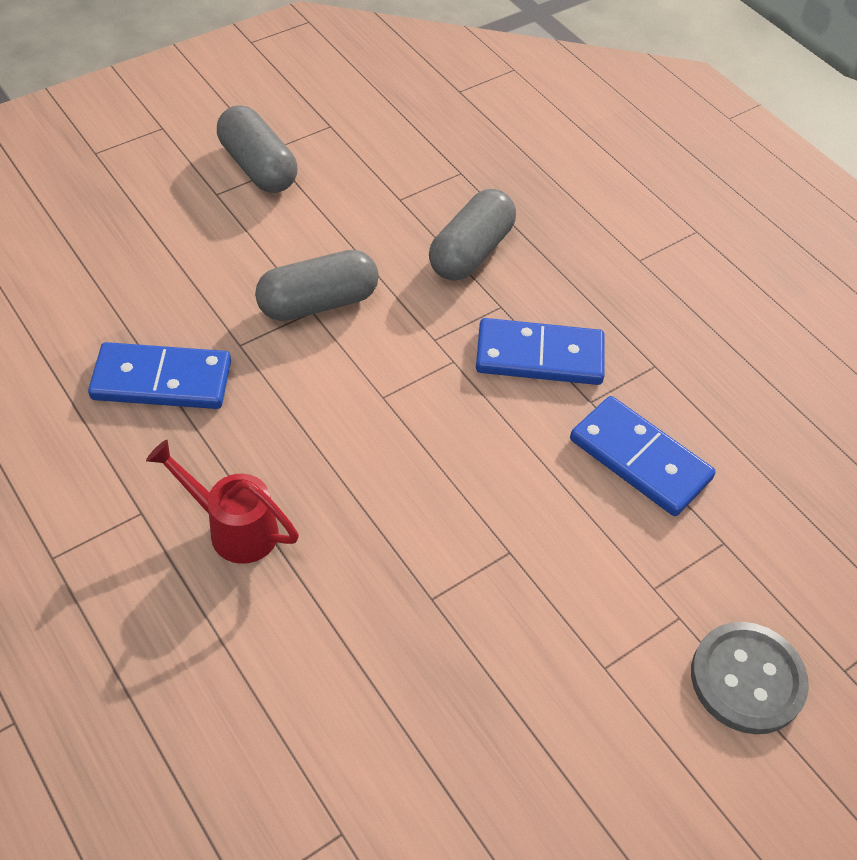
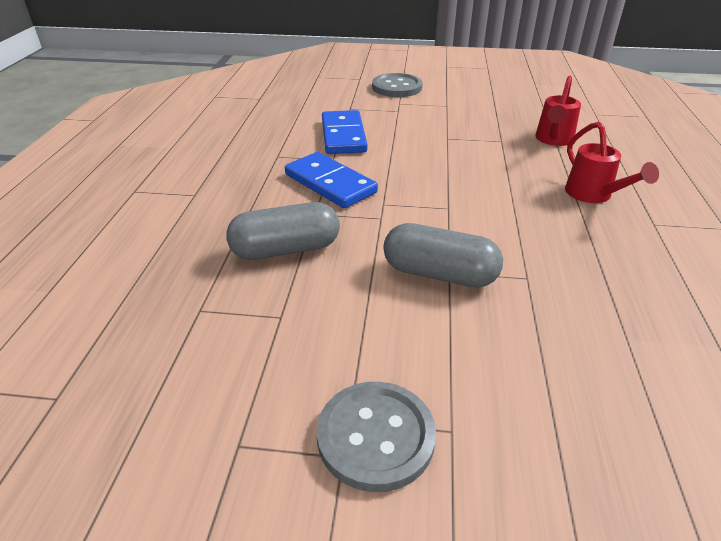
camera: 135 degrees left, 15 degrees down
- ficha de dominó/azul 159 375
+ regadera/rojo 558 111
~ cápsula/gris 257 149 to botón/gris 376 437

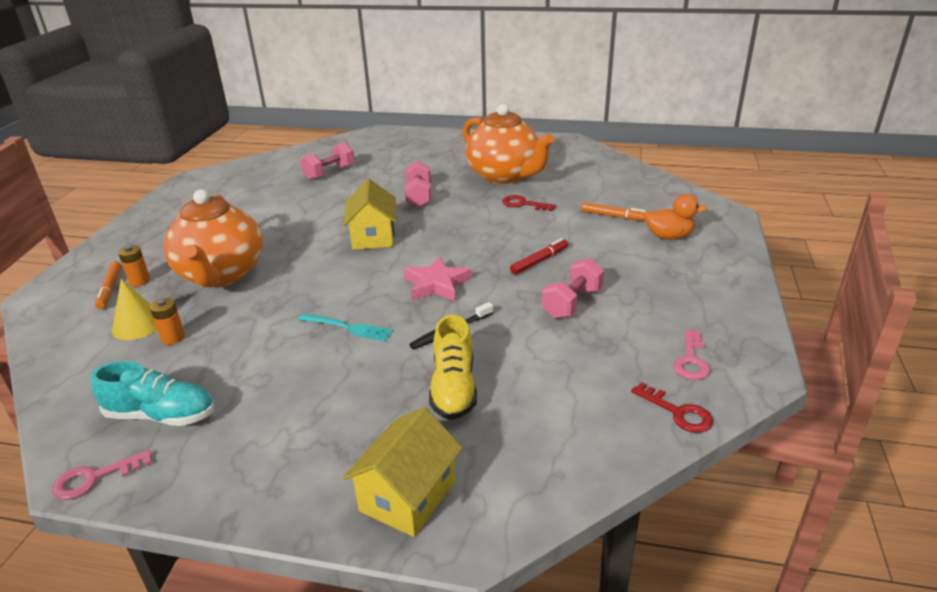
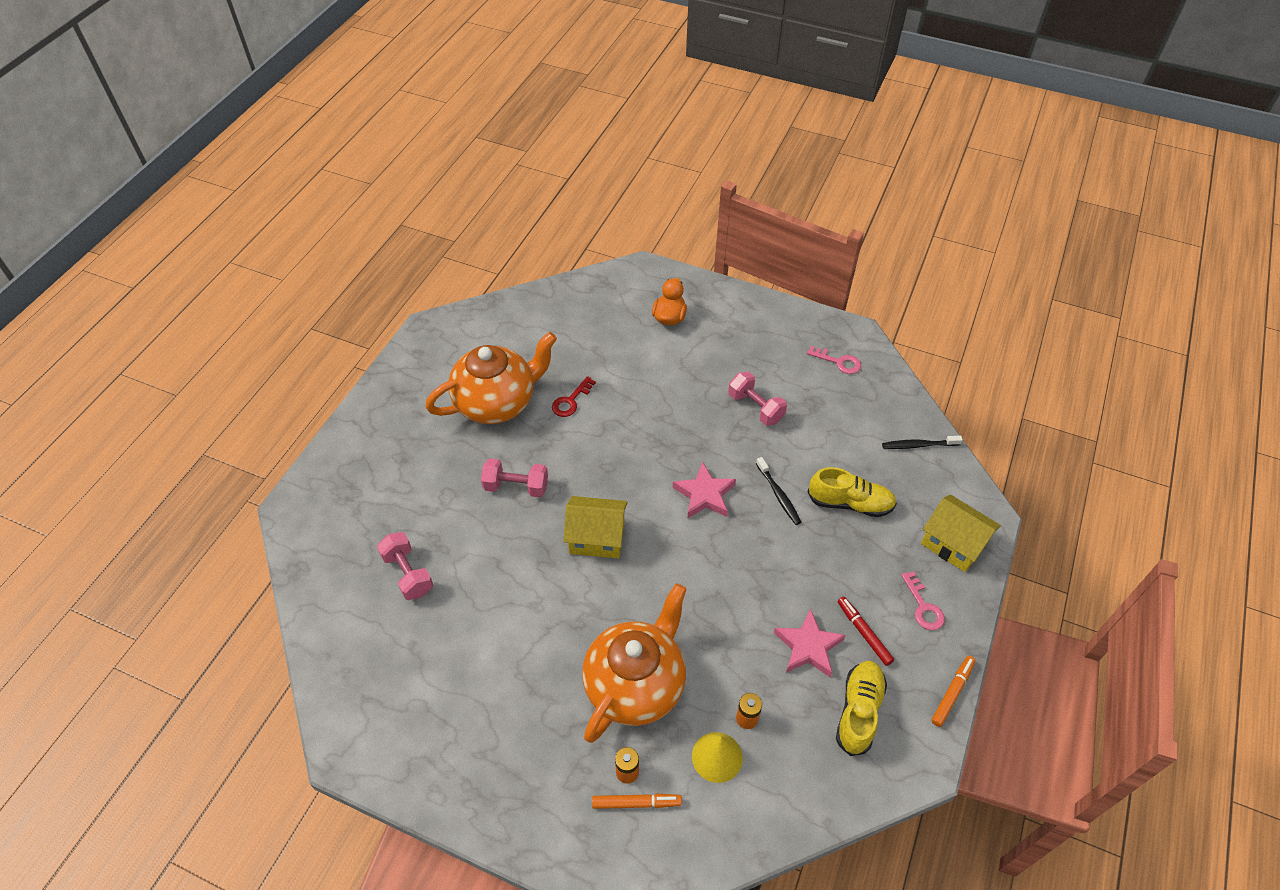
camera: 80 degrees left, 20 degrees up
- tenedor/turquesa 345 327
- llave/rojo 672 407
+ estrella/rosa 810 642
+ cepillo de dientes/negro 922 442
~ llave/rosa 102 475 to 923 600
~ rotulador/rojo 539 256 to 866 631
~ rotulador/naranja 613 211 to 953 691
~ zapato/turquesa 152 393 to zapato/amarillo 861 708
~ tetera/naranja 213 238 = 634 663 60 degrees counterclockwise

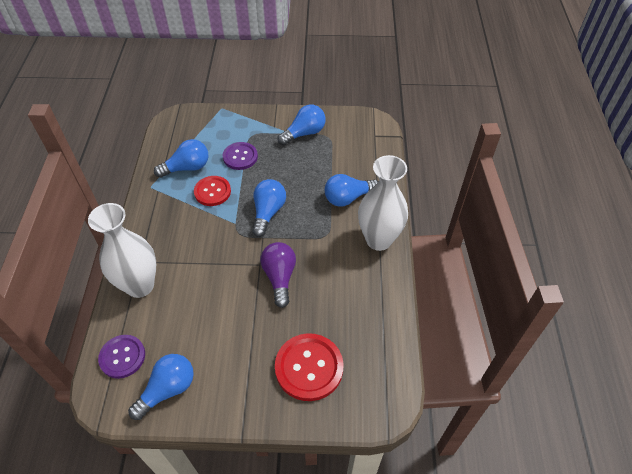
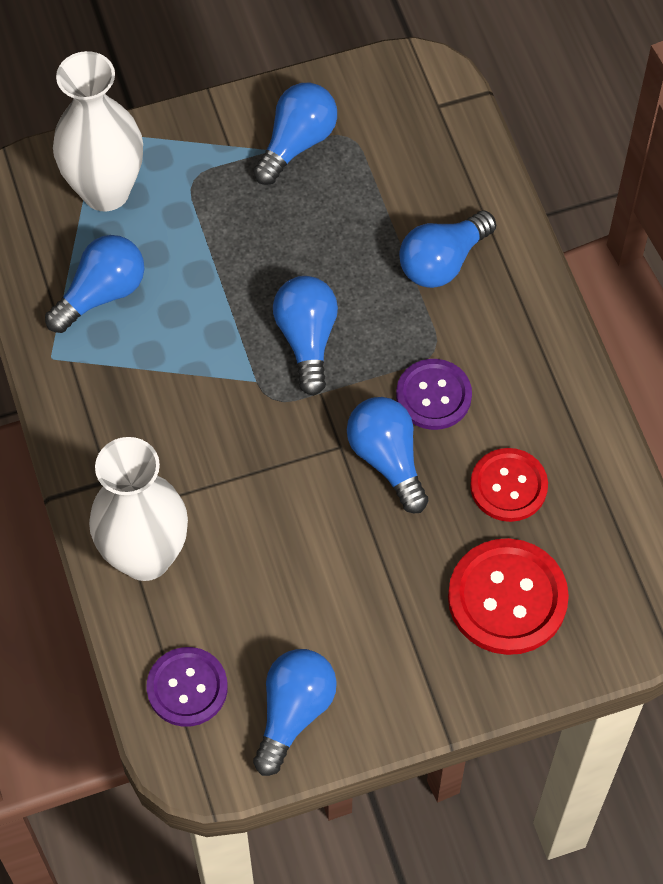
camera: 20 degrees left, 10 degrees up
~ botón/rojo 212 191 to 509 485
~ botón/morado 240 156 to 434 394
~ florero/blanco 383 203 to 98 131
~ bombilla/morado 278 275 to bombilla/azul 387 455

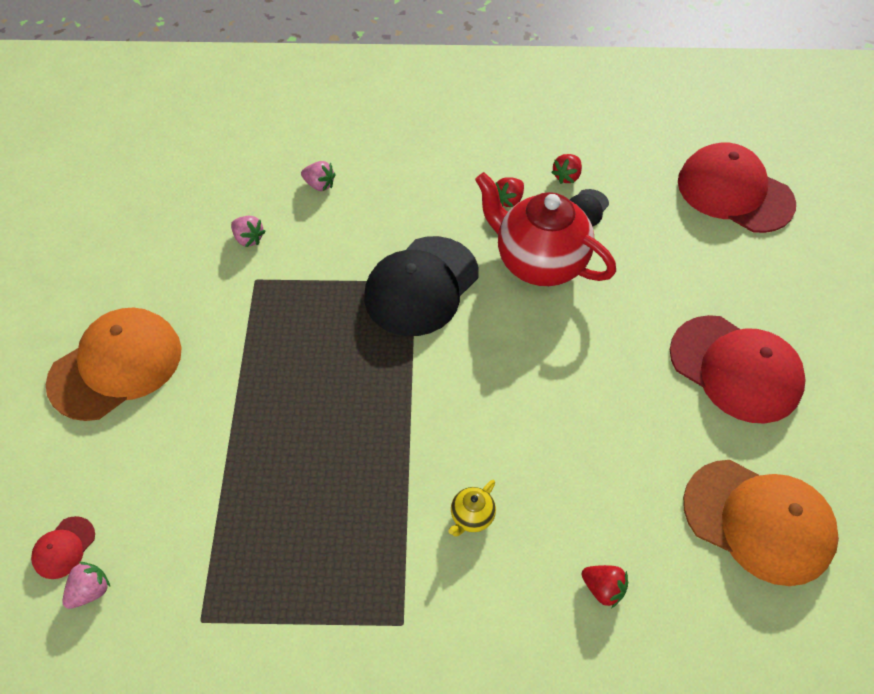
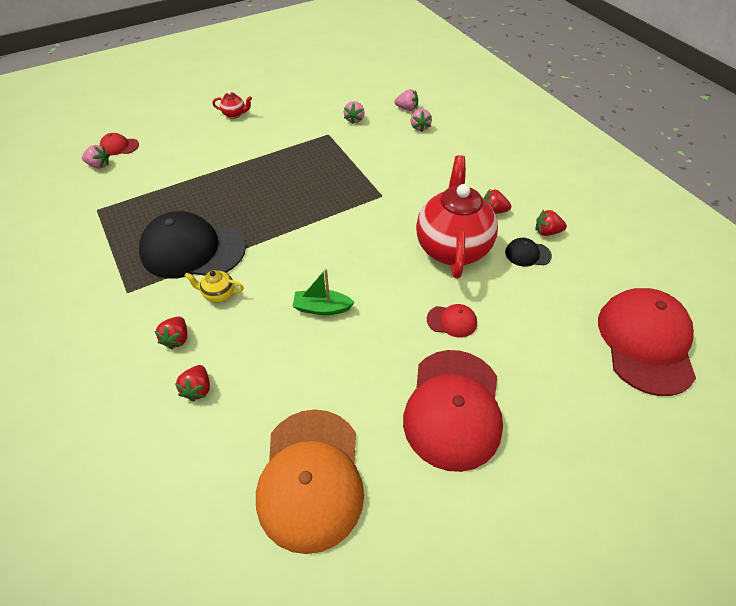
camera: 60 degrees right, 5 degrees down
+ fresa/rojo 171 333
+ barco/verde 323 292
+ fresa/rosa 406 100
+ gorra/rojo 452 321
~ gorra/negro 421 286 to 192 245
~ gorra/naranja 114 364 to tetera/rojo 232 105

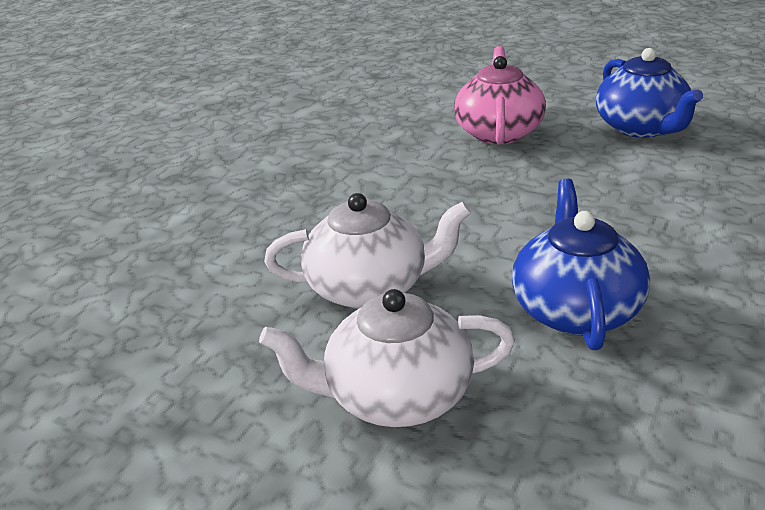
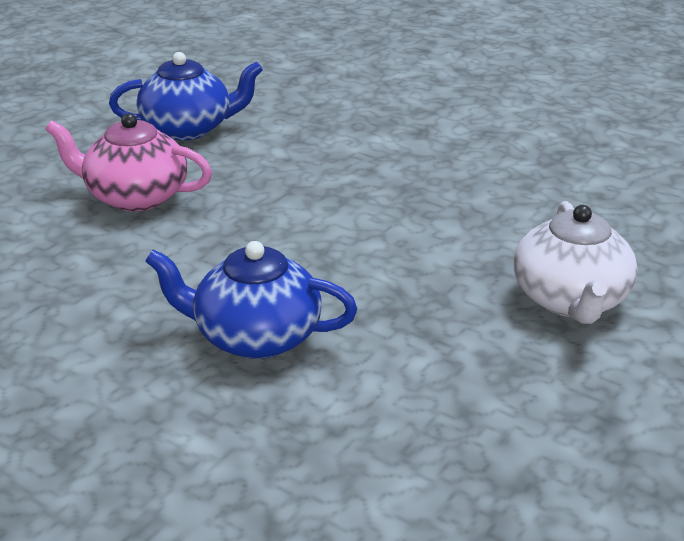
camera: 85 degrees left, 0 degrees up
- tetera/blanco 367 251
~ tetera/azul 581 264 to 251 300

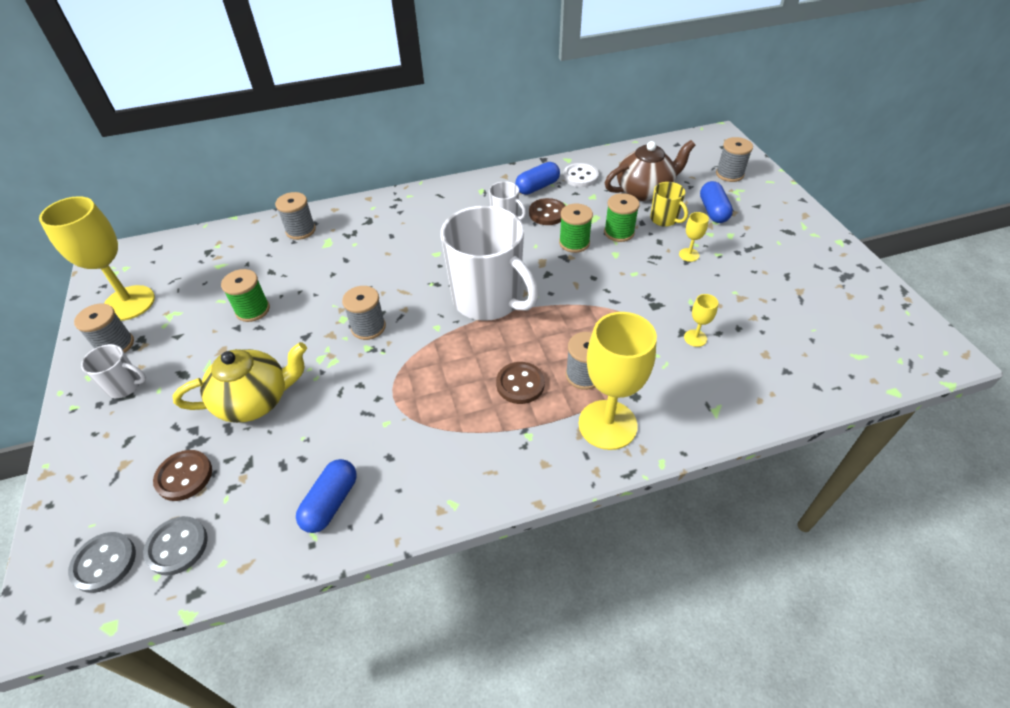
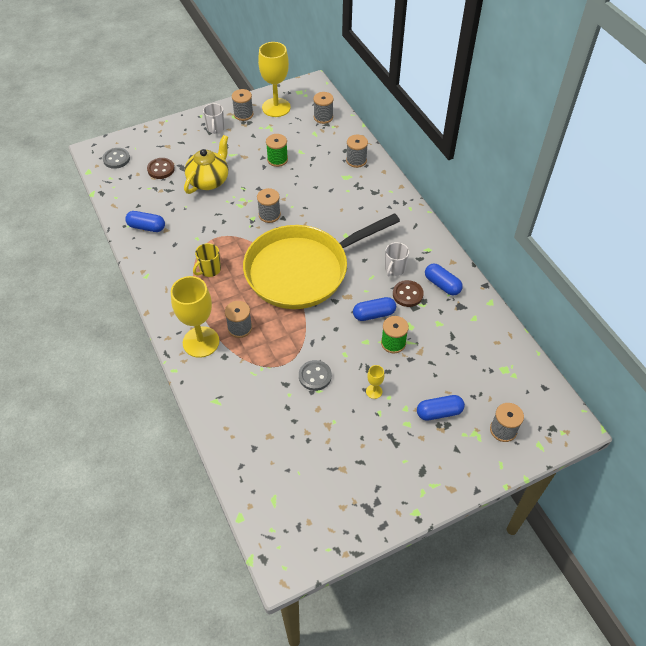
camera: 80 degrees right, 5 degrees up
- botón/marrón 520 383
- botón/blanco 581 175
- tetera/marrón 650 170
- copa/amarillo 701 320
+ carrete/gris 323 108
~ botón/gris 175 546 to 315 375
~ taza/amarillo 669 204 to 207 260
~ taza/blanco 490 263 to sartén/amarillo 321 261
~ carrete/verde 576 228 to cápsula/azul 374 309
~ tetera/amarillo 240 382 = 206 164 120 degrees counterclockwise

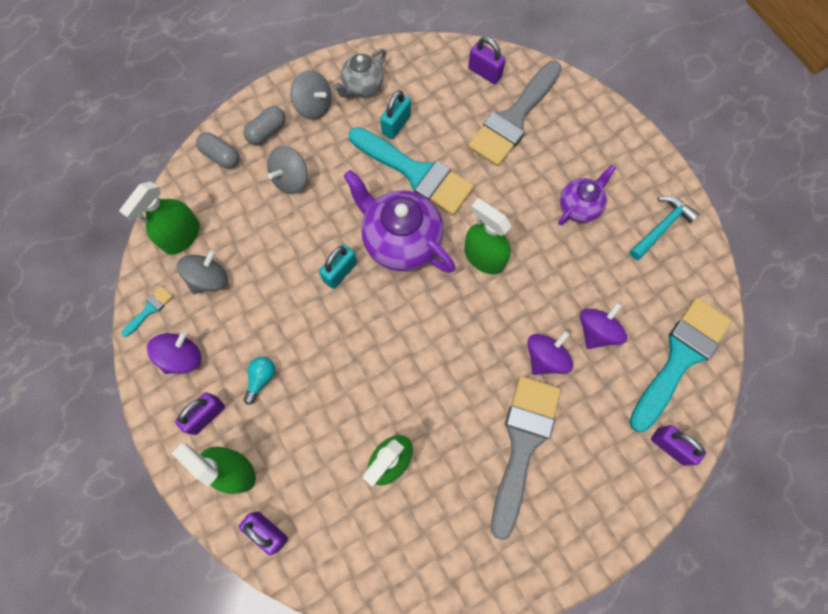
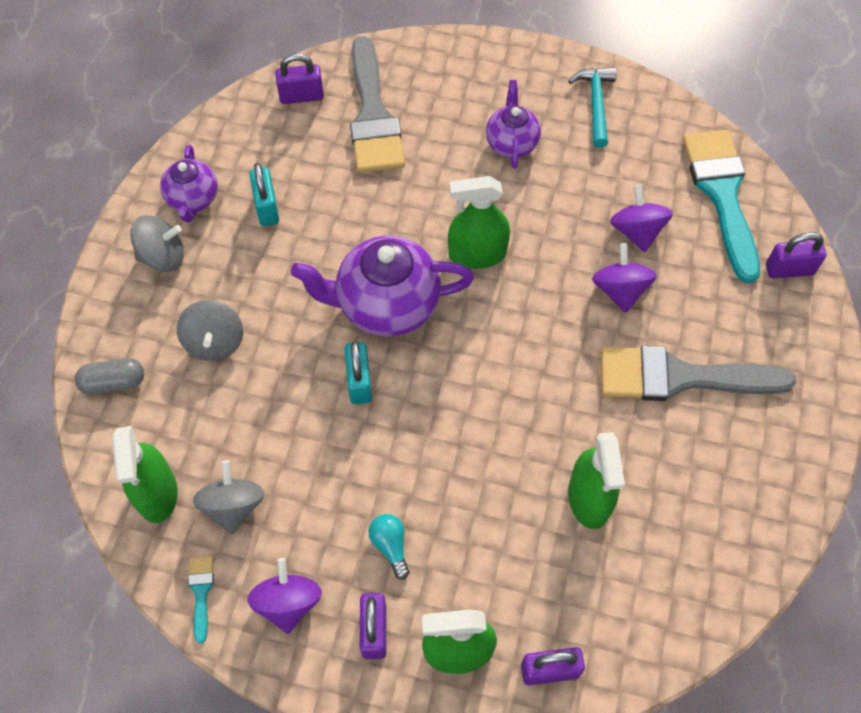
camera: 45 degrees left, 10 degrees down
- cápsula/gris 265 125
- pincel/turquesa 411 171
~ tetera/gris 359 73 to tetera/morado 189 183
~ pincel/gris 526 458 = 698 373 60 degrees counterclockwise

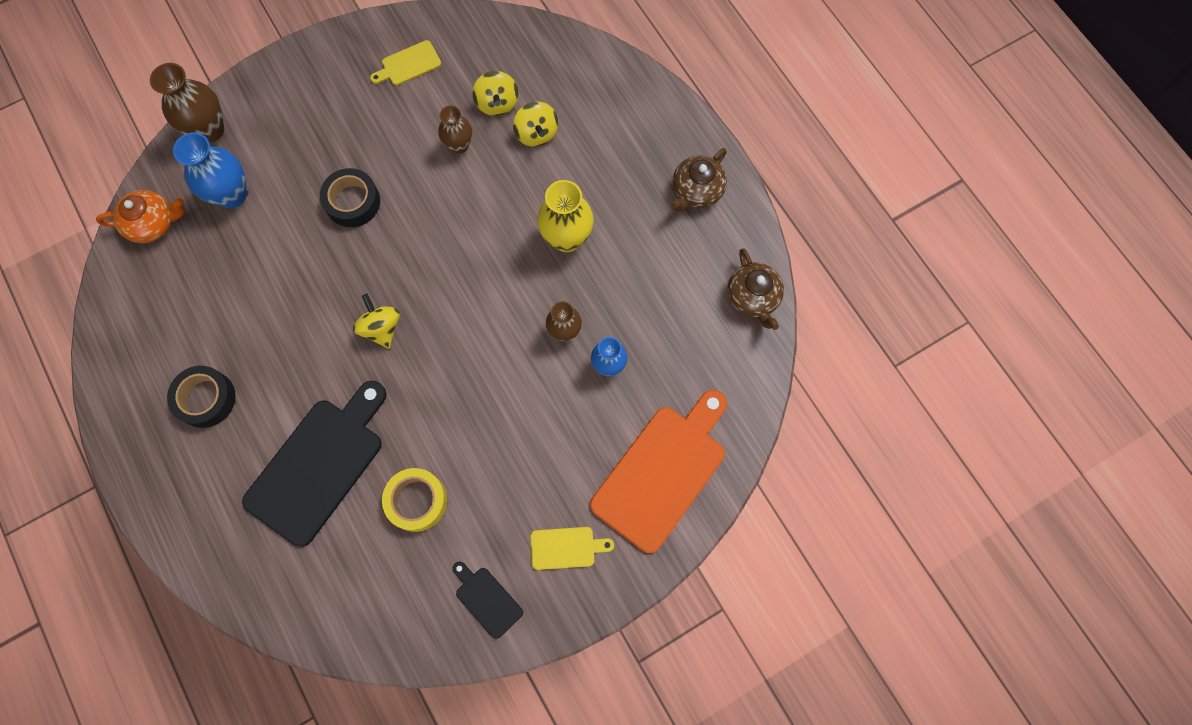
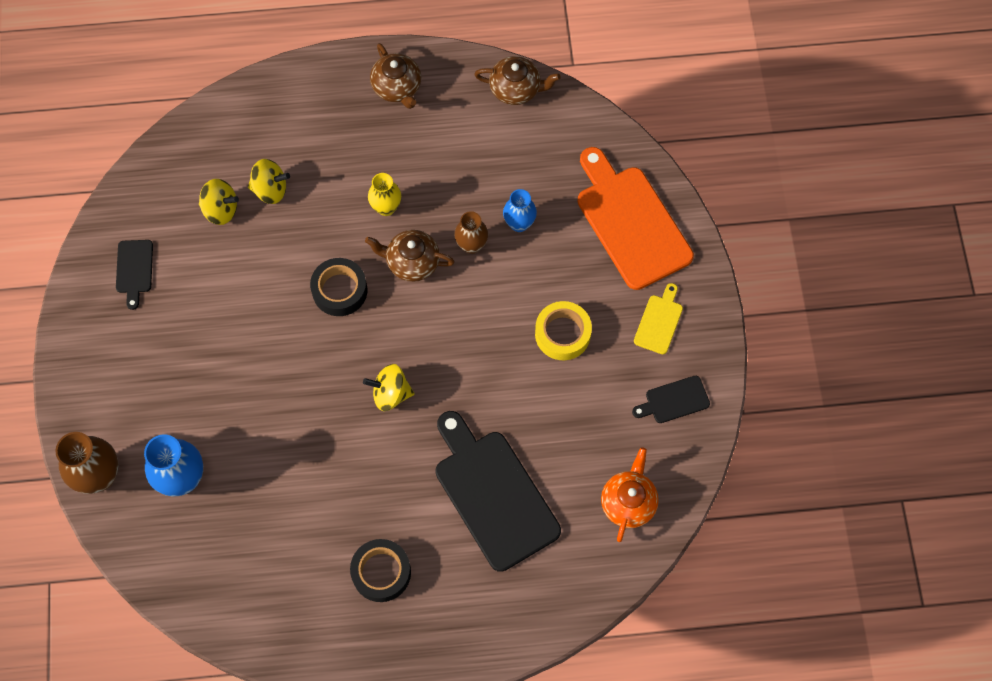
camera: 65 degrees left, 5 degrees down
- florero/marrón 455 129
+ tetera/marrón 410 256
~ tetera/naranja 140 216 to 630 494
~ cinta adhesiva/negro 350 197 to 338 287
~ cinta adhesiva/amarillo 414 500 to 563 330
~ tabla de cortar/amarillo 405 63 to tabla de cortar/negro 134 275
~ florero/amarillo 565 216 = 384 194 x0.63

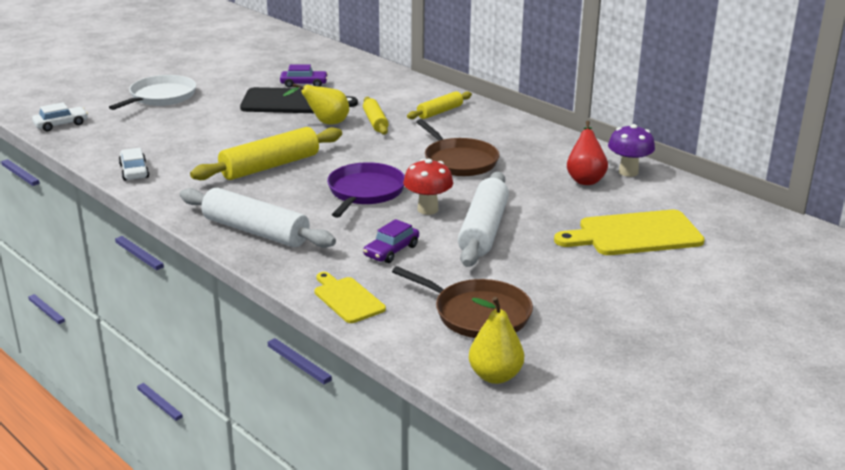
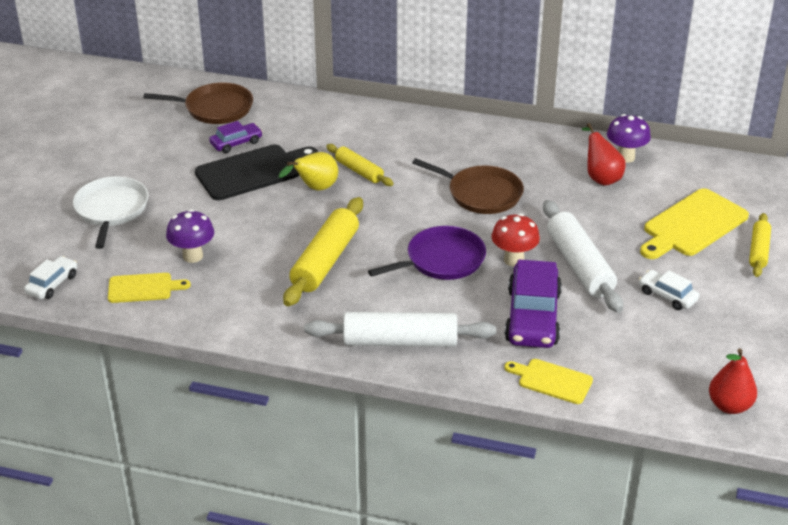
camera: 30 degrees left, 10 degrees up
+ tabla de cortar/amarillo 149 288
+ seta/morado 190 236
~ coche/blanco 134 164 to 669 290
~ sartén/marrón 462 302 to 198 103
~ rodillo/amarillo 439 105 to 760 245
~ pera/amarillo 496 340 to pera/rojo 733 381
~ sartén/morado 366 190 = 427 253 75 degrees clockwise
~ coche/morado 391 241 = 533 304 x1.90

